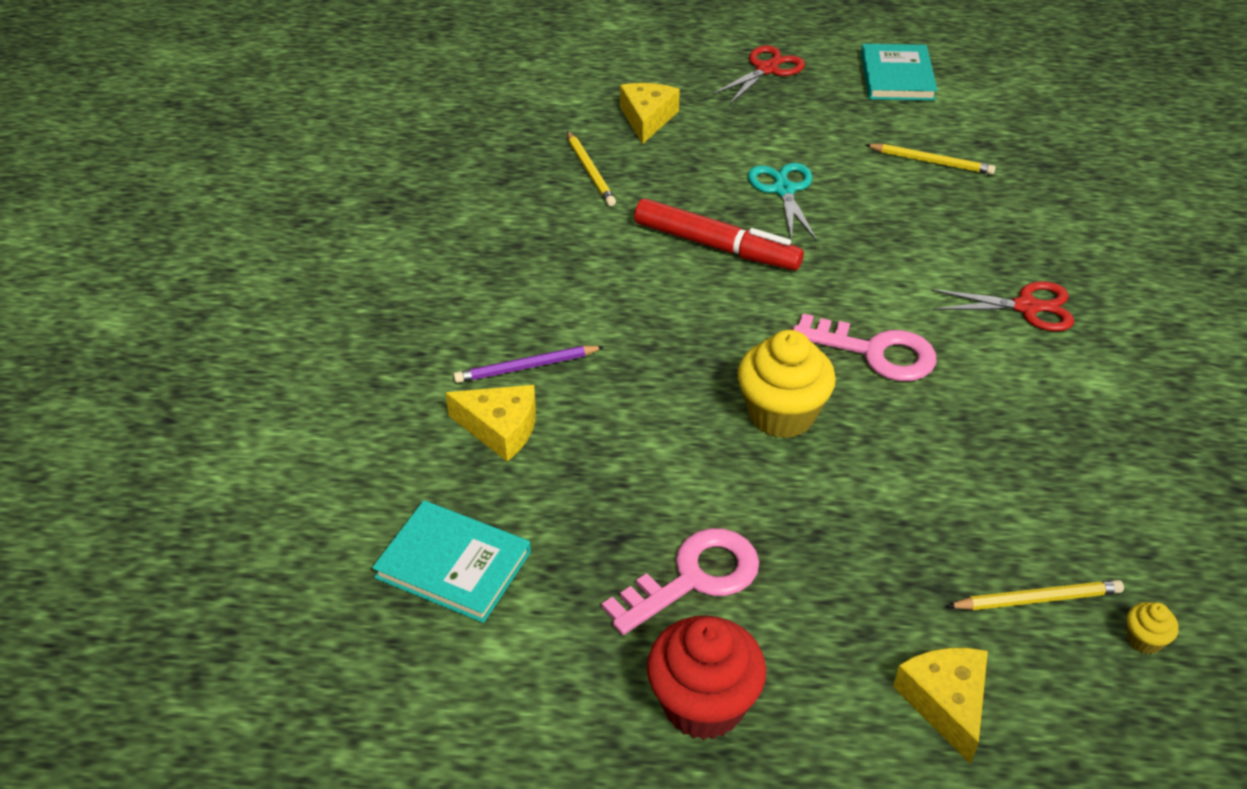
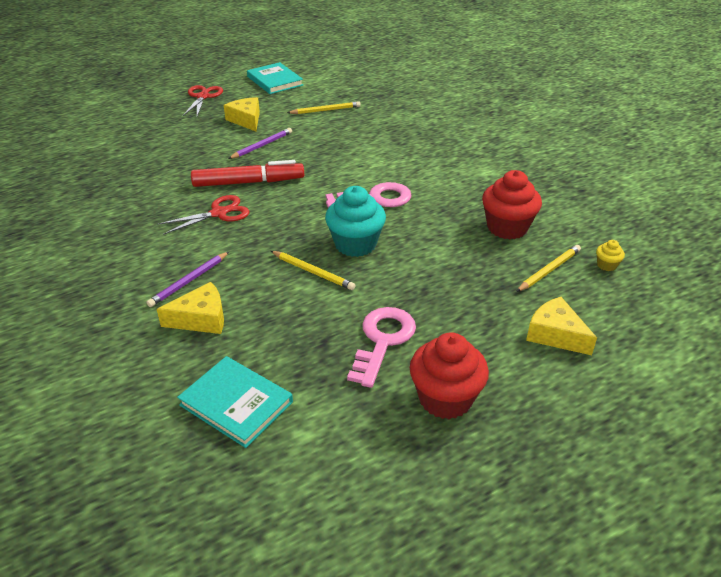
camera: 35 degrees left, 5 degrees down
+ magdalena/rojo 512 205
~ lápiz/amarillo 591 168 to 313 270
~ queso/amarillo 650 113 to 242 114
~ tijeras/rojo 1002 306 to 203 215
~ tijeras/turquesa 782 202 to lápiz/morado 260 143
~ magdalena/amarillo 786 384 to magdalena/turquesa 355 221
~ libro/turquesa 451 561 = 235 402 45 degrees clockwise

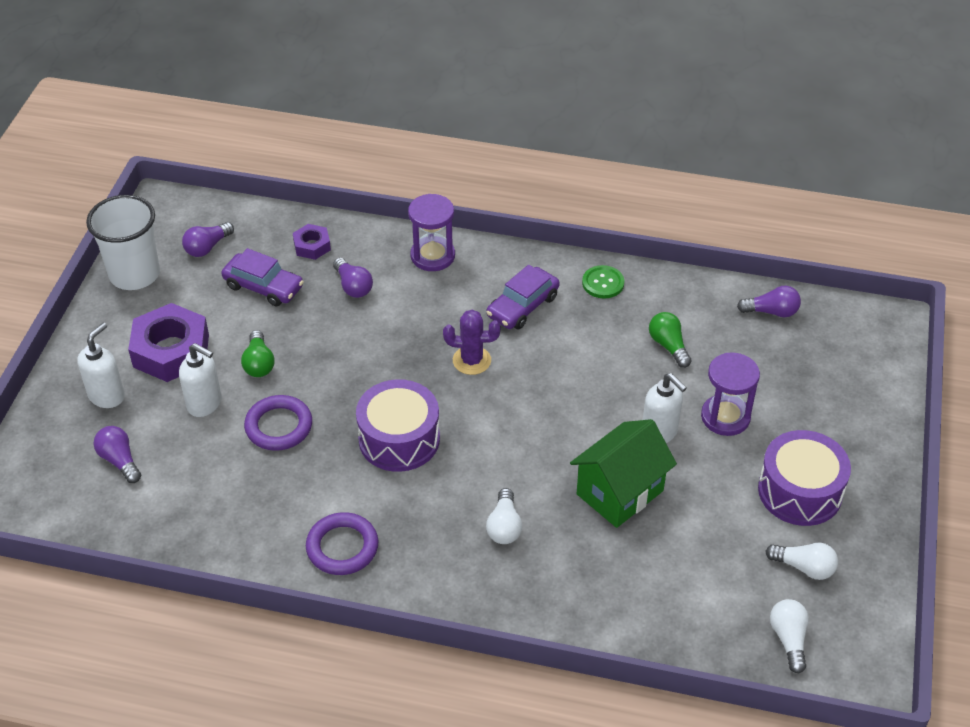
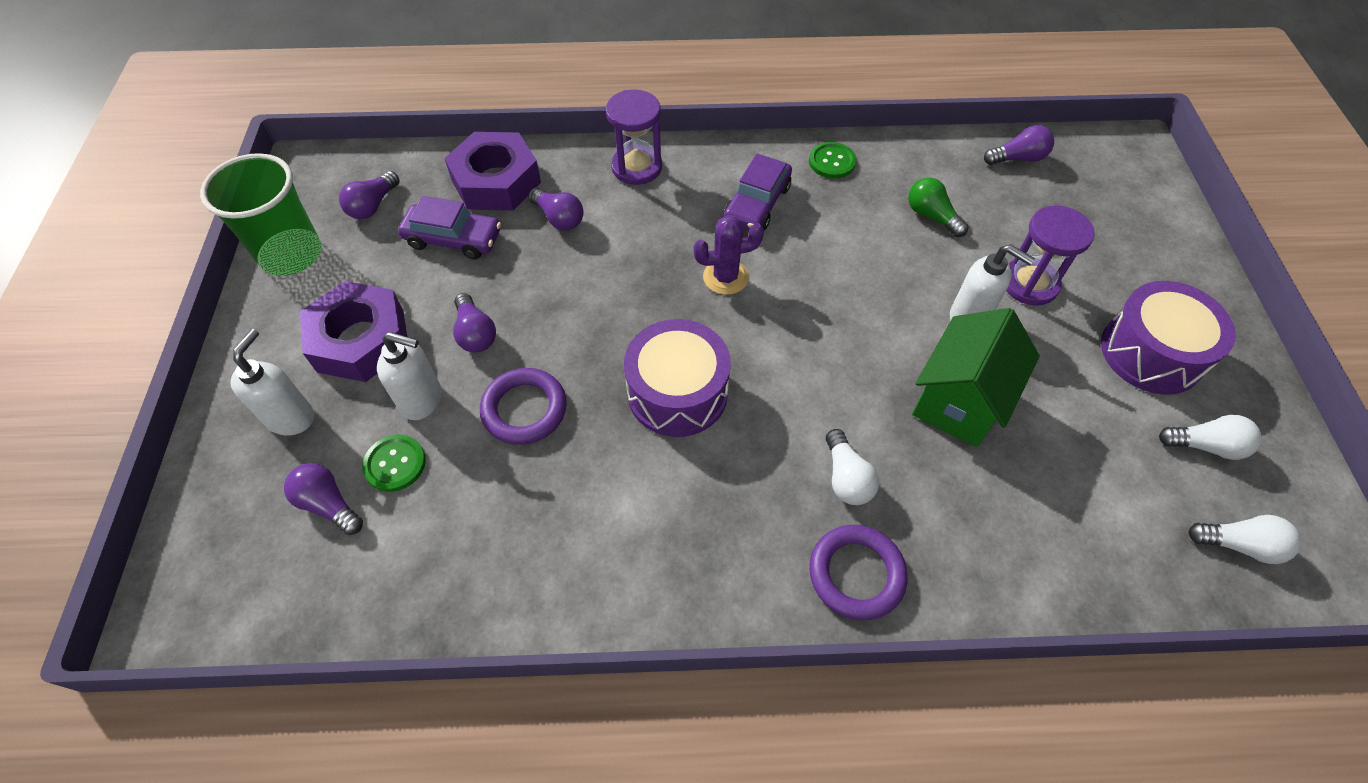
camera: 15 degrees left, 10 degrees up
+ botón/verde 394 463
~ anillo/morado 342 543 to 858 572
~ vaso/blanco 123 242 to vaso/verde 261 214
~ bombilla/verde 257 353 to bombilla/morado 474 323
~ bombilla/blanco 789 636 = 1244 539 120 degrees clockwise
~ tuerca/morado 312 242 = 492 171 x1.95

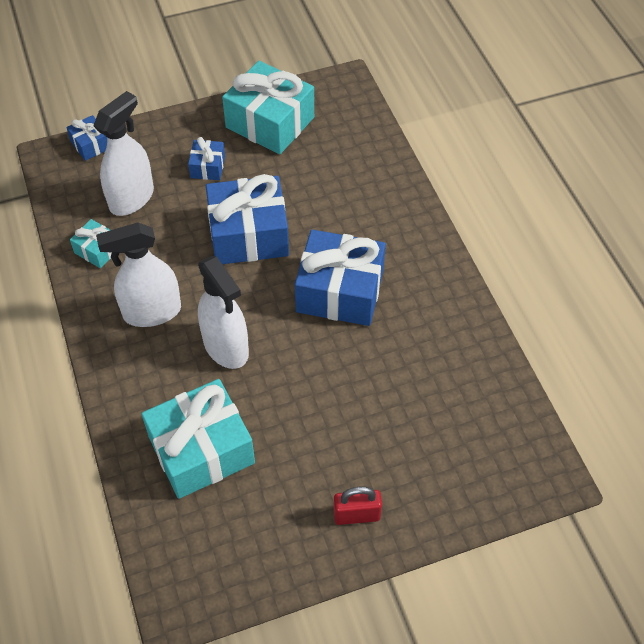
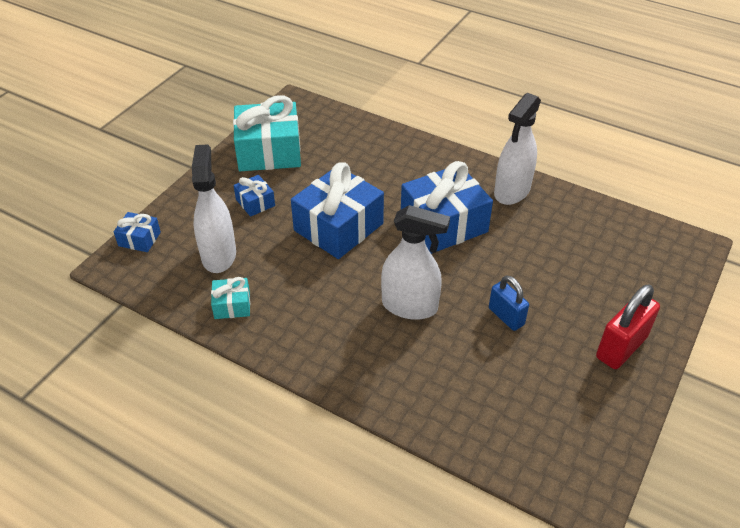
camera: 40 degrees left, 10 degrees down
- regalo/turquesa 198 439
+ candado/azul 509 303
~ pulverizador/blanco 138 274 to 517 149
~ candado/rojo 357 506 = 628 327 x1.51

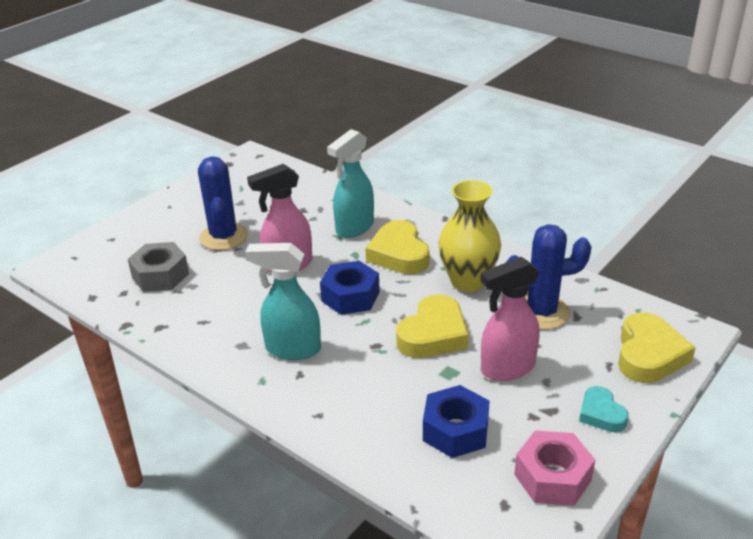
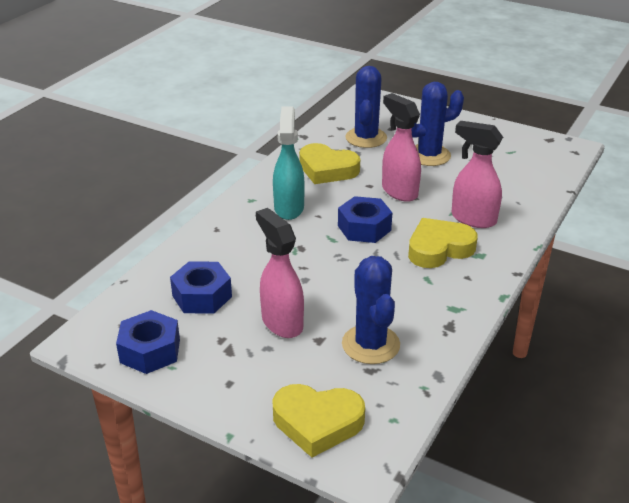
camera: 80 degrees right, 0 degrees up
- florero/amarillo 469 236
- corazón/turquesa 604 409
~ corazón/amarillo 432 326 to 329 163
~ tuerca/gris 158 267 to cactus/azul 366 107
~ pulverizador/turquesa 350 183 to pulverizador/rosa 477 174
~ tuerca/rosa 554 468 to tuerca/azul 148 342

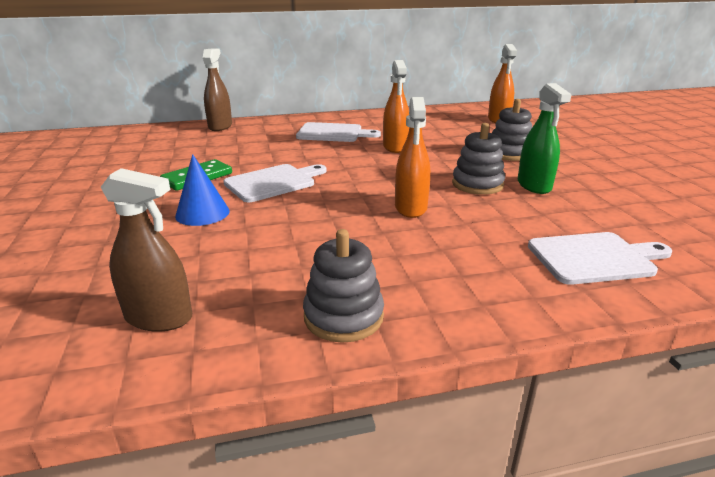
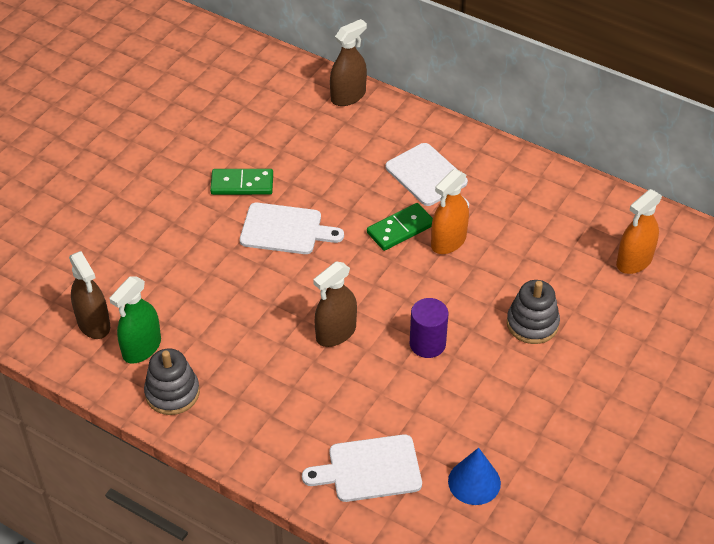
camera: 45 degrees right, 20 degrees up
+ ficha de dominó/verde 400 227
~ cono/azul 202 190 to 474 476
~ pulverizador/verde 545 138 to 135 320
~ juguete apilable/gris 478 159 to cilindro/morado 429 328
~ pulverizador/naranja 412 157 to pulverizador/marrón 335 304
~ tabla de cortar/blanco 600 258 = 362 468 135 degrees clockwise

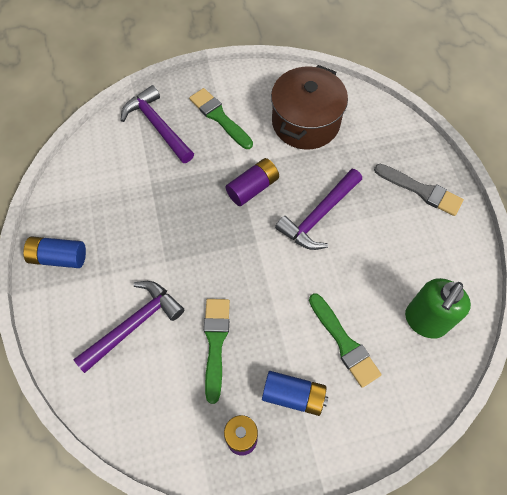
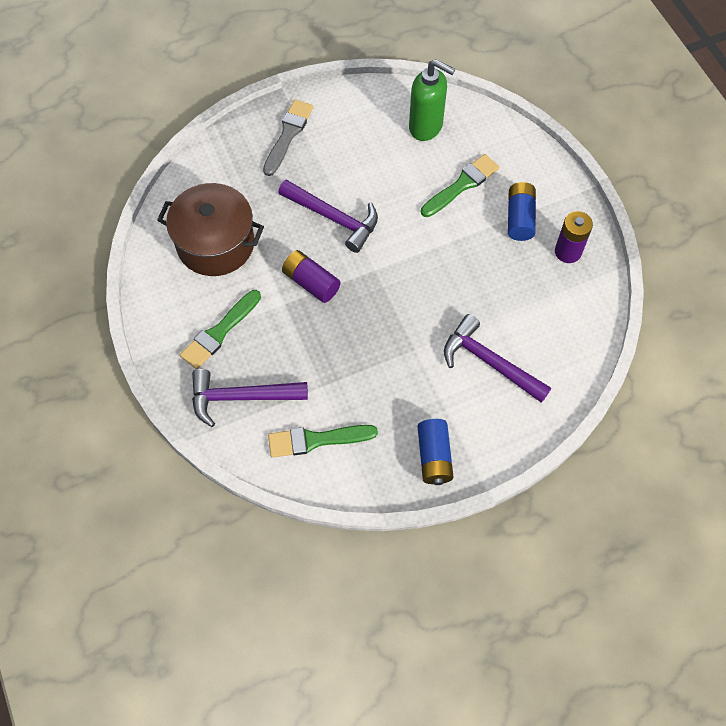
camera: 100 degrees left, 0 degrees up
~ pincel/verde 217 351 to 323 441
~ martillo/morado 157 124 = 250 398 45 degrees clockwise

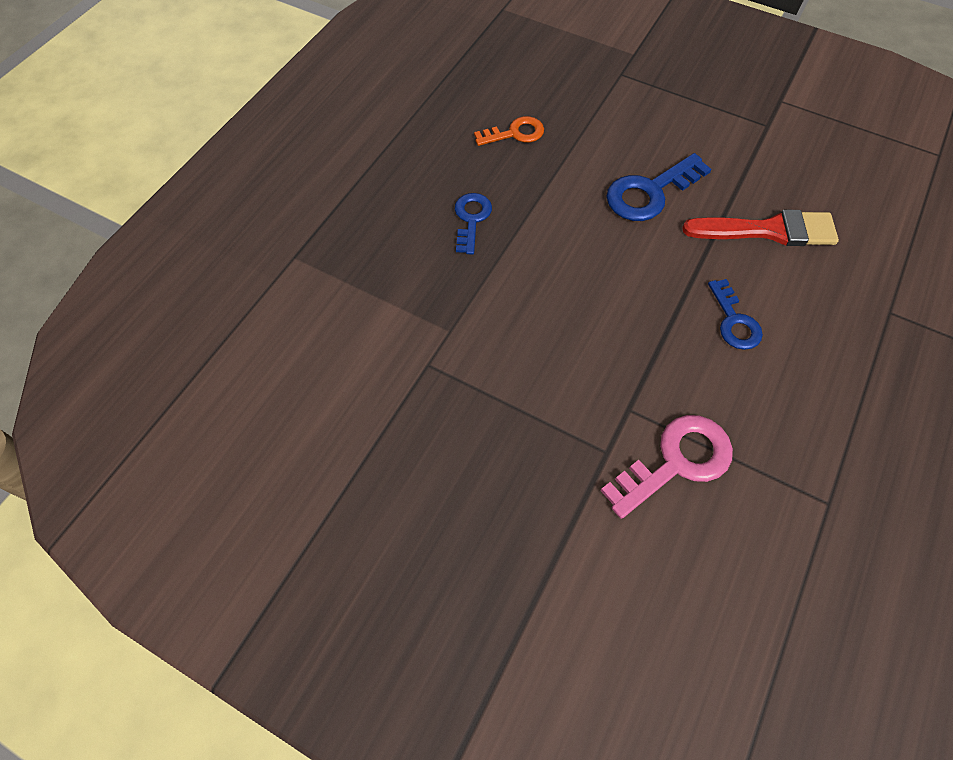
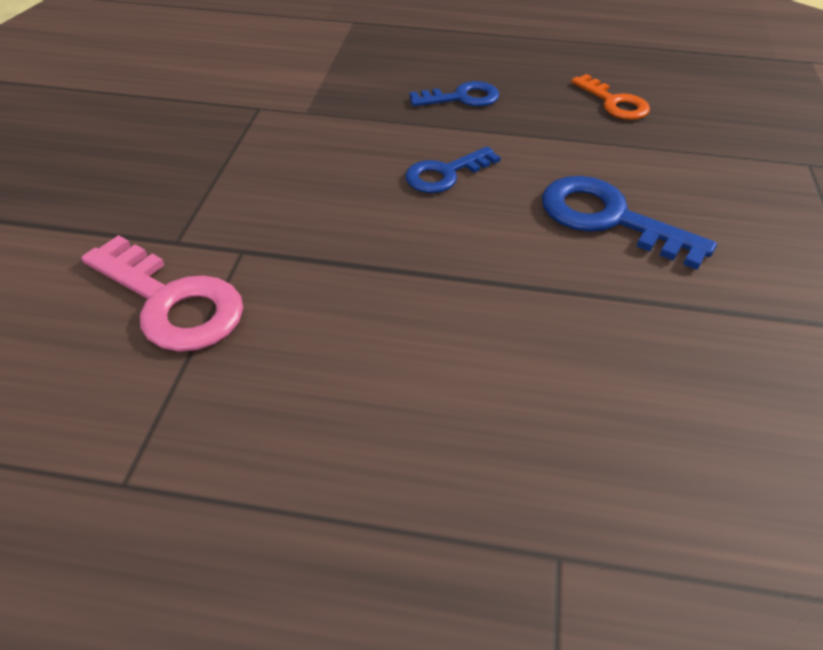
camera: 70 degrees right, 15 degrees down
- pincel/rojo 760 228
~ llave/azul 735 314 to 453 169

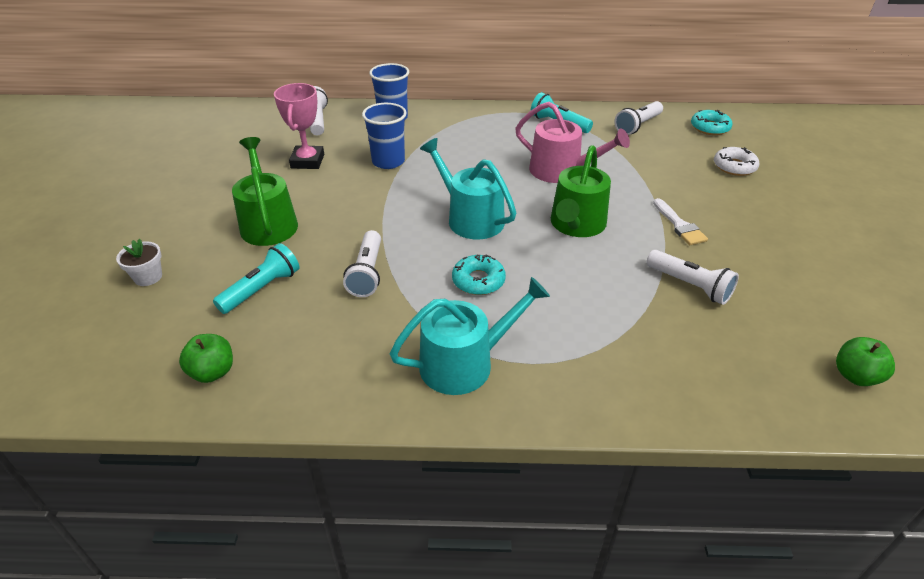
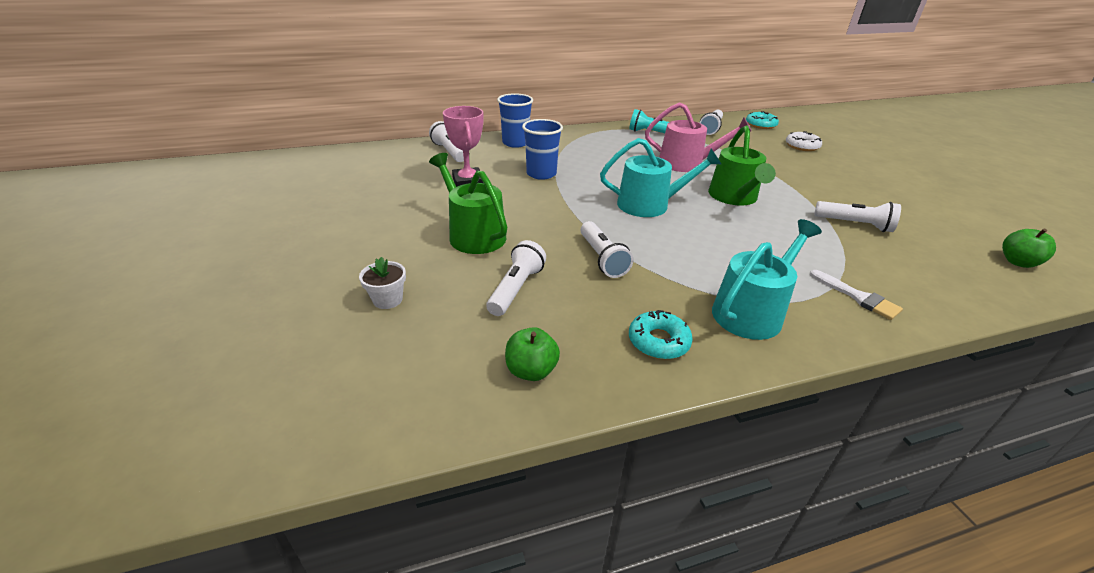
camera: 20 degrees left, 5 degrees down
~ rosquilla/turquesa 479 274 to 661 334
~ pincel/blanco 680 221 to 856 295
~ lámpara de mano/turquesa 256 278 to lámpara de mano/blanco 516 278
~ regadera/turquesa 468 189 = 660 177 150 degrees clockwise

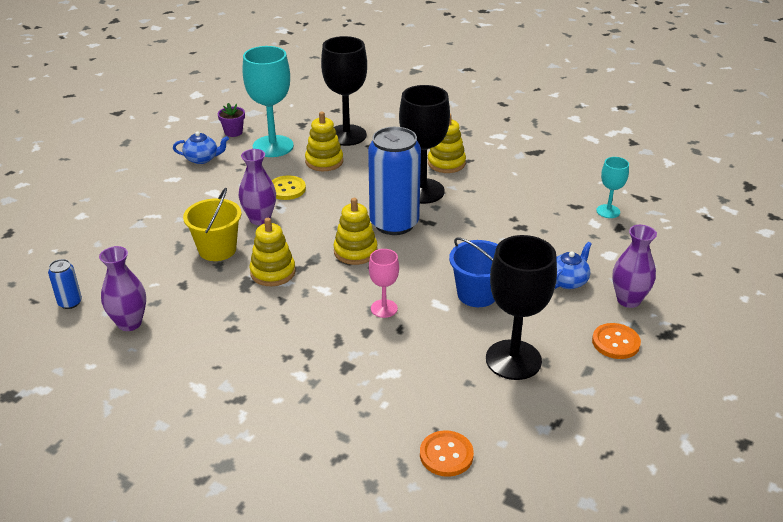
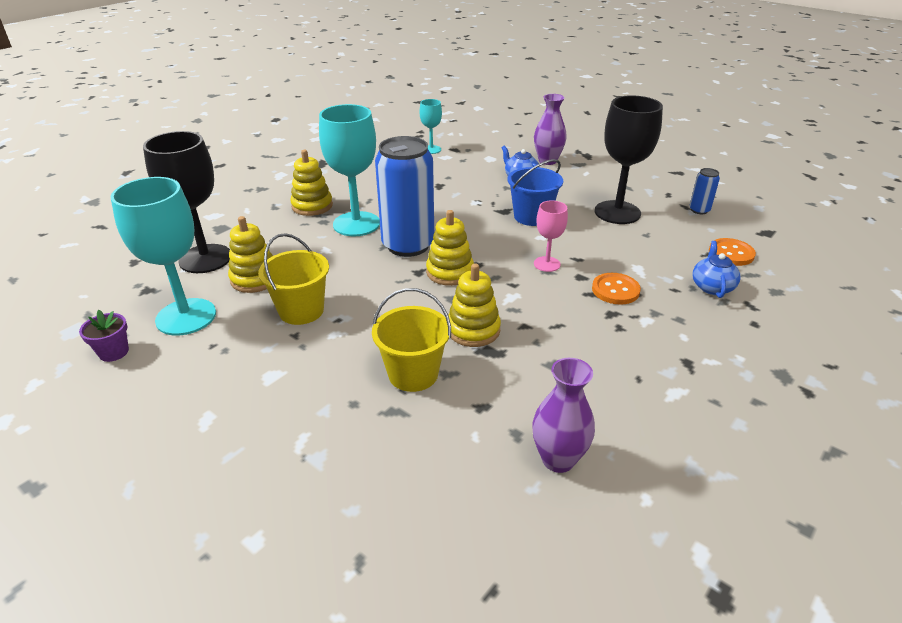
camera: 80 degrees left, 0 degrees up
- florero/morado 257 187
~ lata/azul 65 284 to 704 191
~ tetera/azul 201 147 to 716 269
~ botón/naranja 616 341 to 616 289
~ botón/amarillo 288 187 to balde/amarillo 293 279
~ copa/negro 424 144 to copa/turquesa 349 170

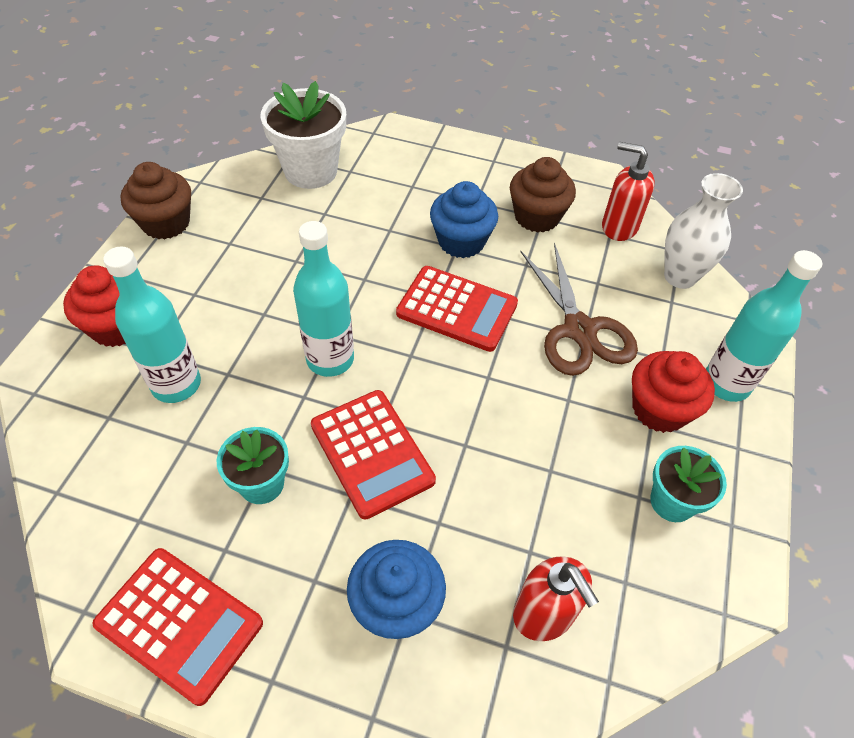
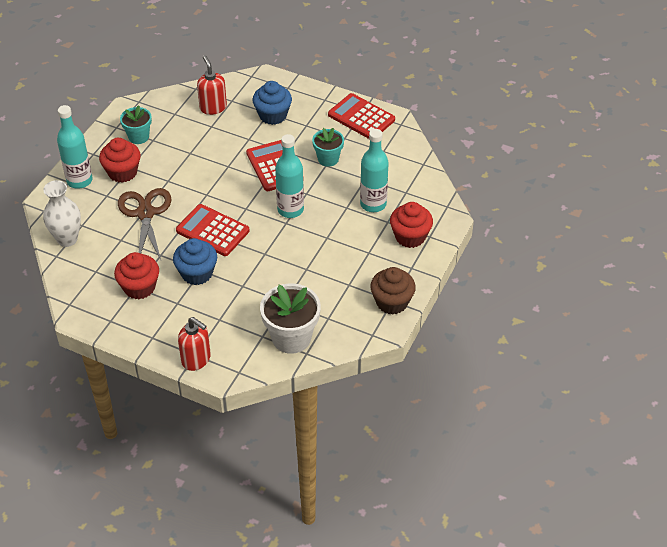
camera: 170 degrees left, 5 degrees down
~ dispensador de jabón/rojo 628 191 to 194 344
~ magdalena/marrón 543 195 to magdalena/rojo 136 275

